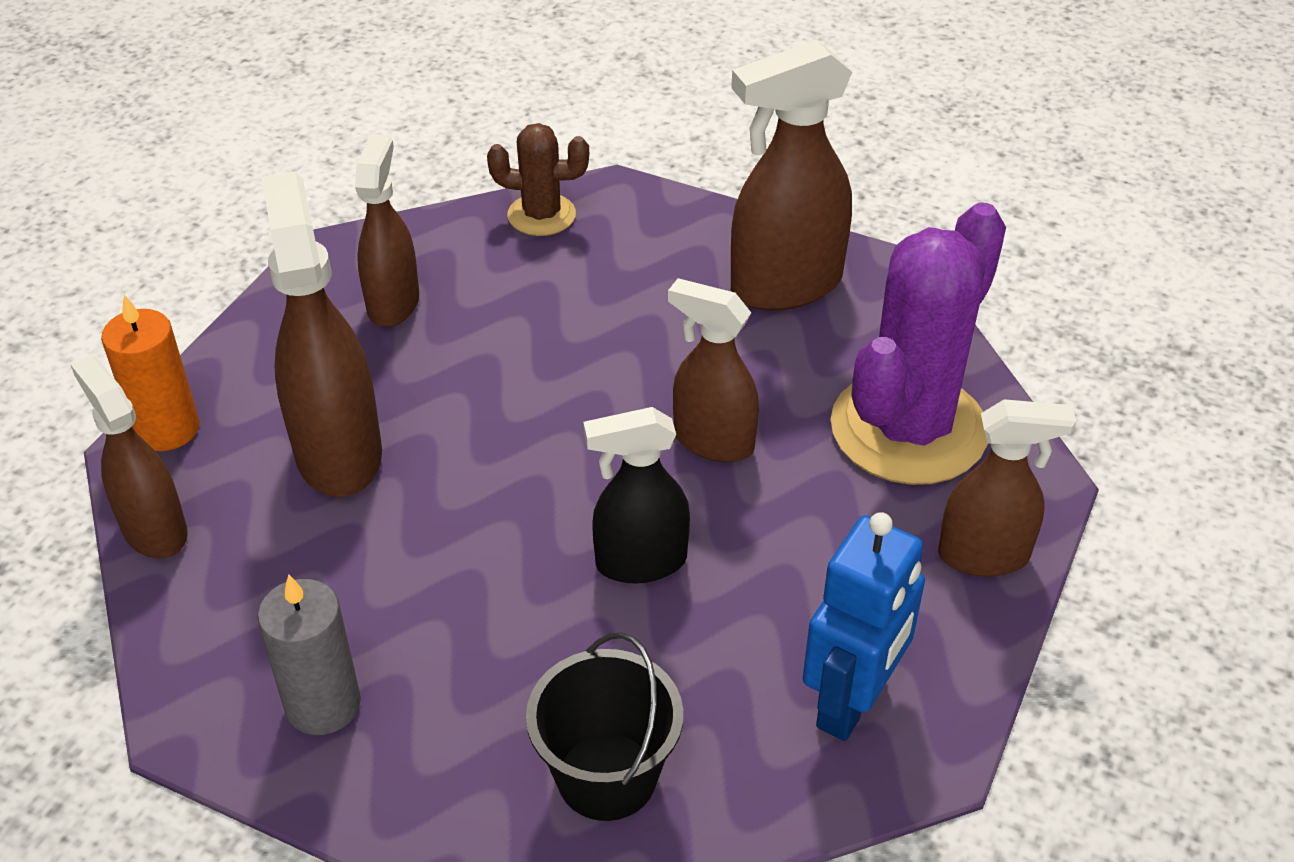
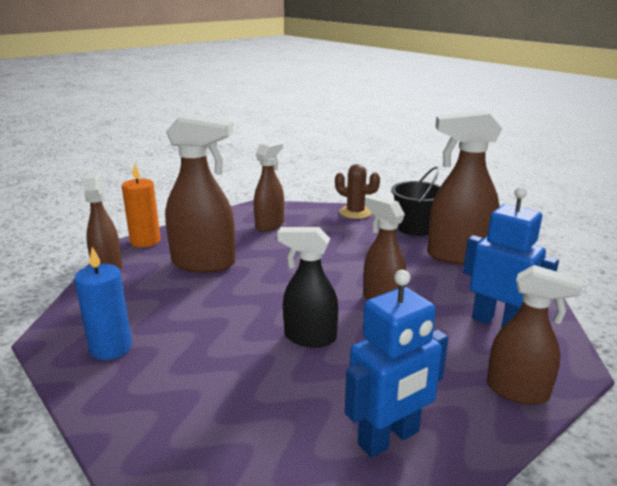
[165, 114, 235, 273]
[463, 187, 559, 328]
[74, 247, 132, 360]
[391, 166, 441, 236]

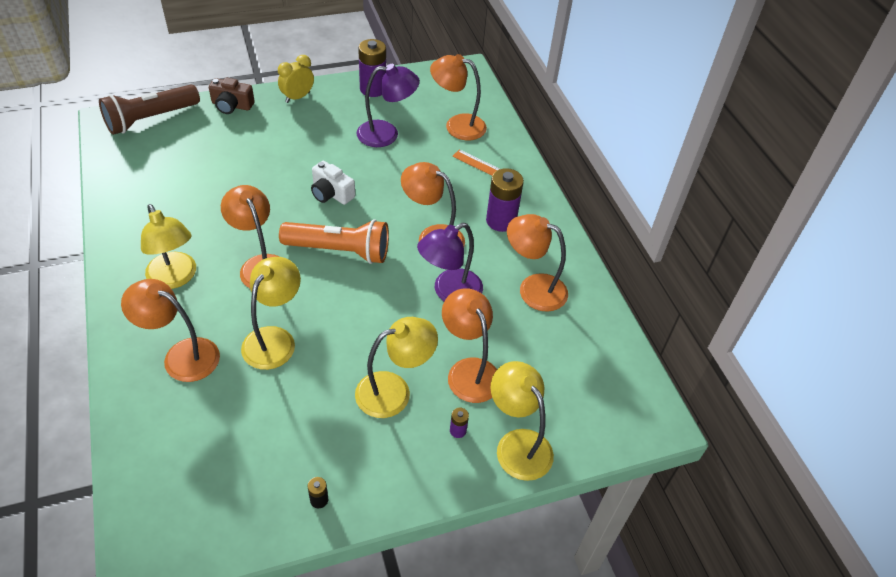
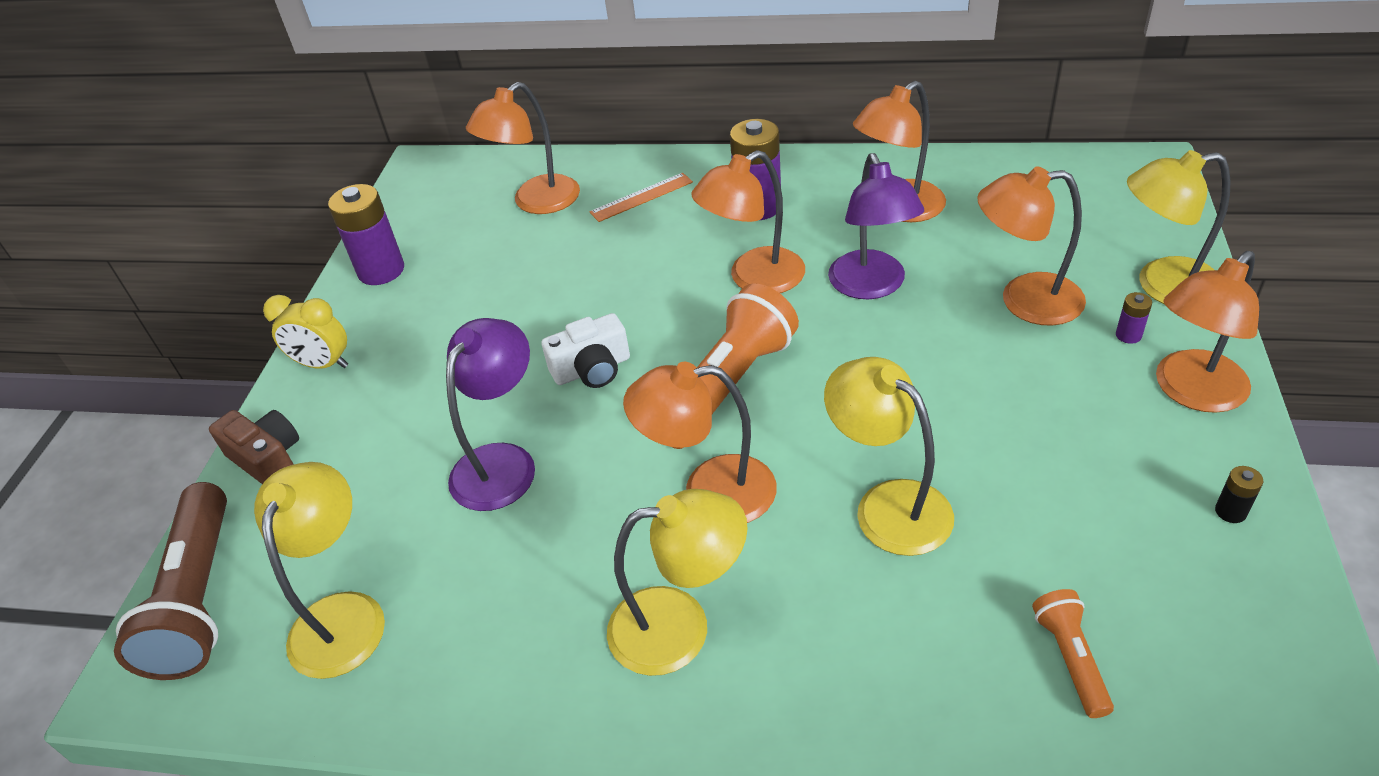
[263, 295, 348, 369]
[446, 318, 535, 511]
[209, 410, 299, 484]
[1156, 251, 1259, 413]
[254, 462, 385, 679]
[1032, 589, 1114, 718]

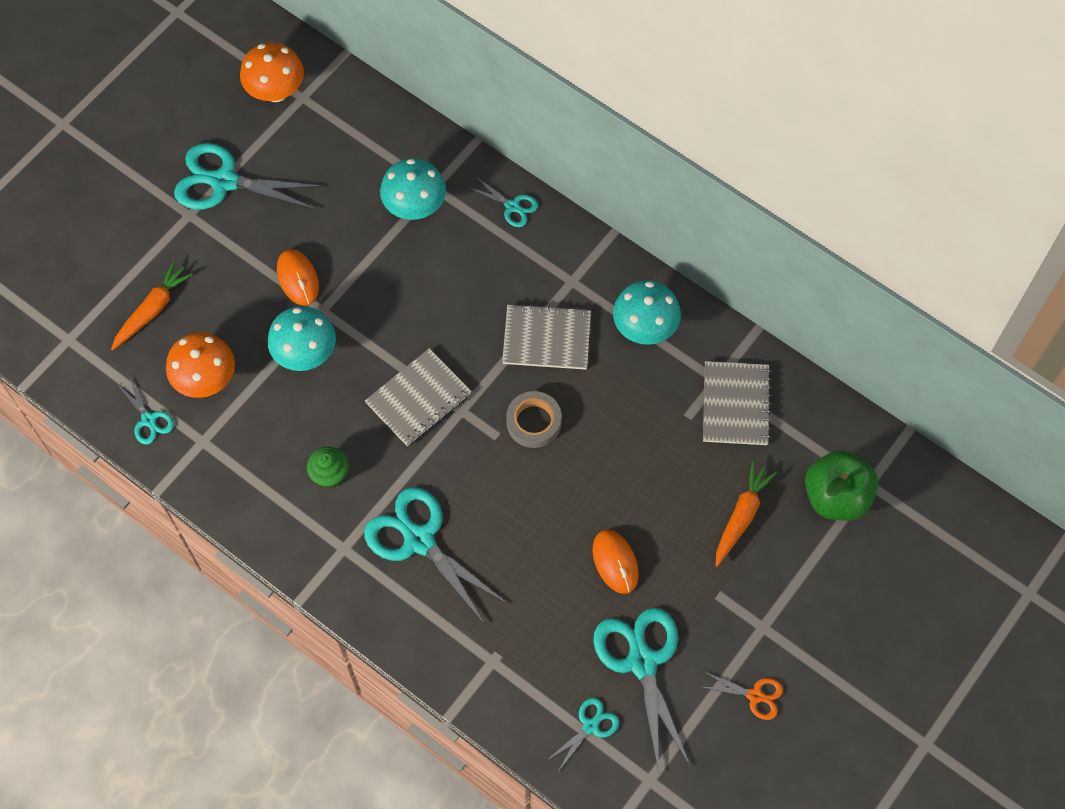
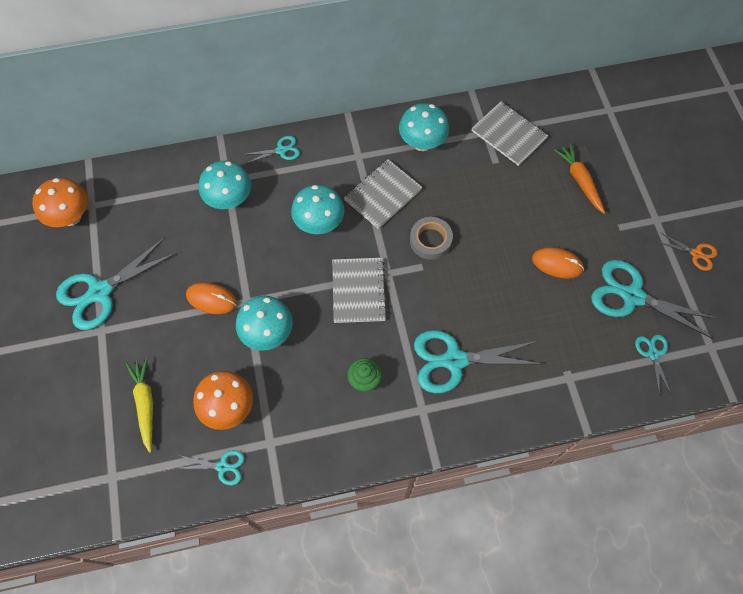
[126, 358, 153, 453]
[805, 450, 878, 521] (first image)
[657, 232, 717, 271]
[291, 185, 344, 234]

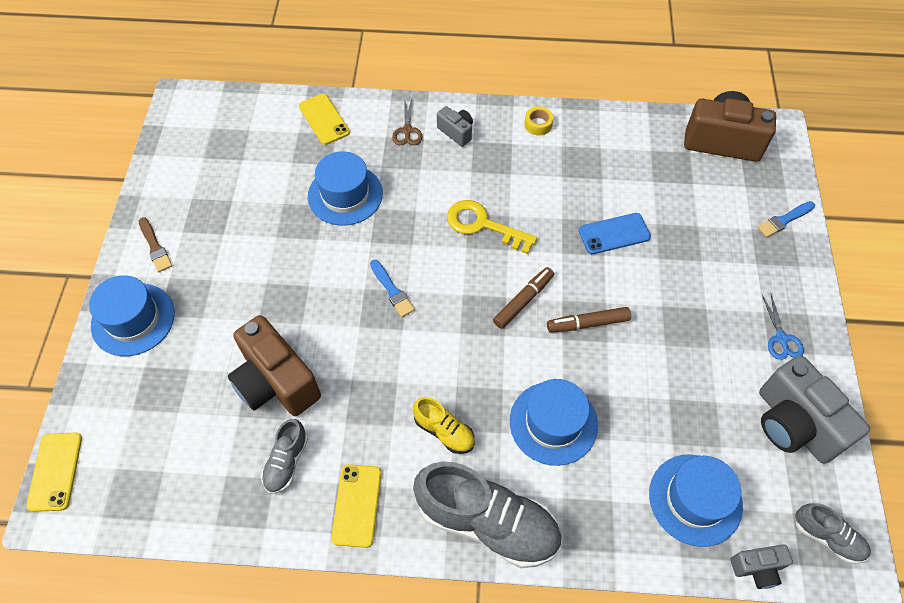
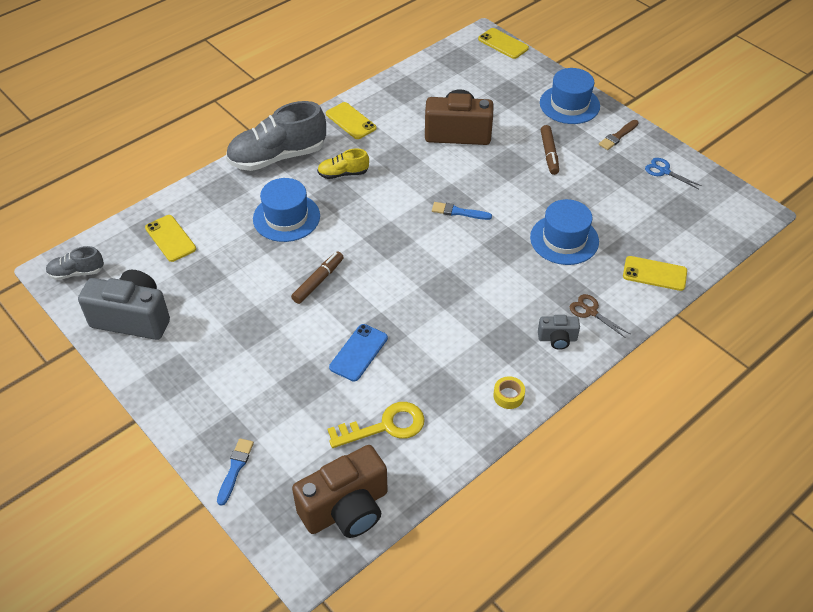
[327, 402, 425, 448]
[599, 120, 639, 150]
[541, 125, 559, 175]
[645, 158, 702, 189]
[261, 419, 308, 494] (first image)
[145, 215, 196, 262]
[730, 544, 793, 589] (first image)

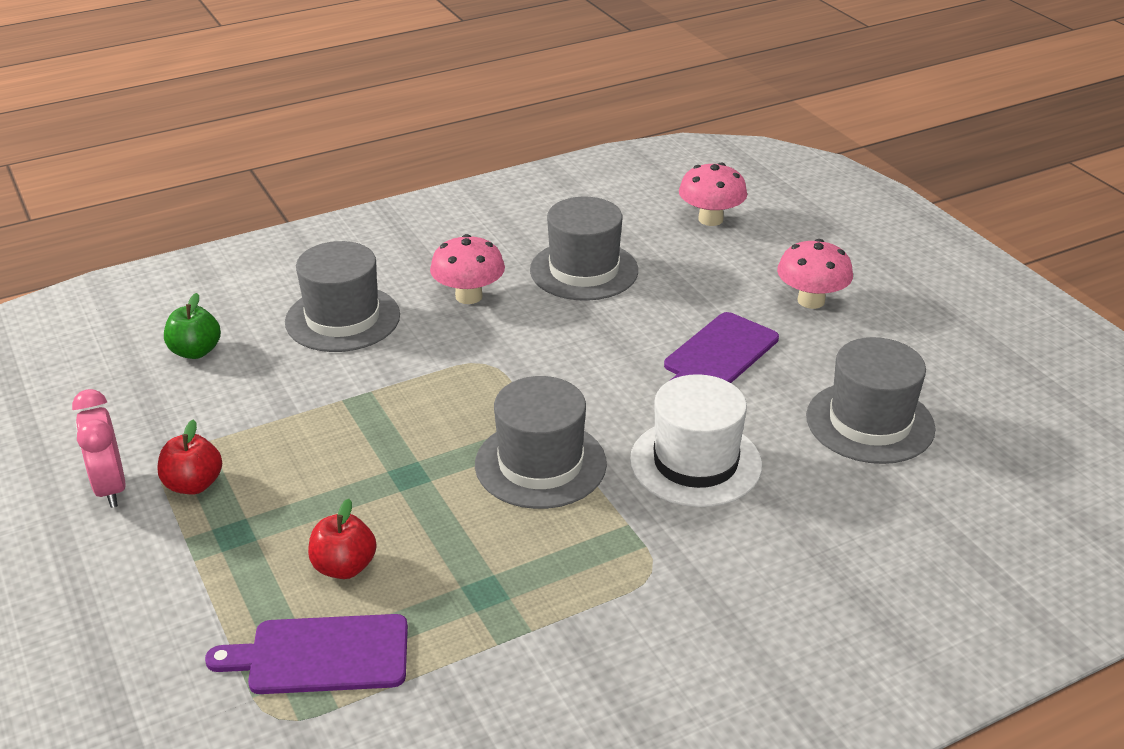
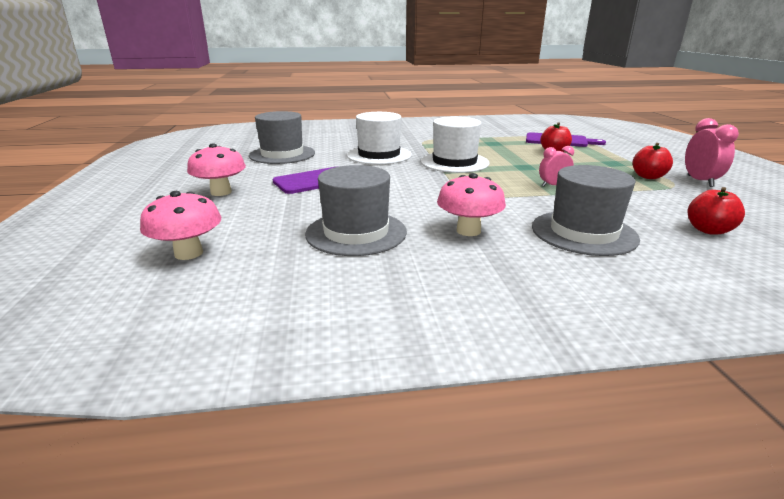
[688, 187, 745, 235]
[420, 117, 490, 173]
[539, 146, 574, 187]

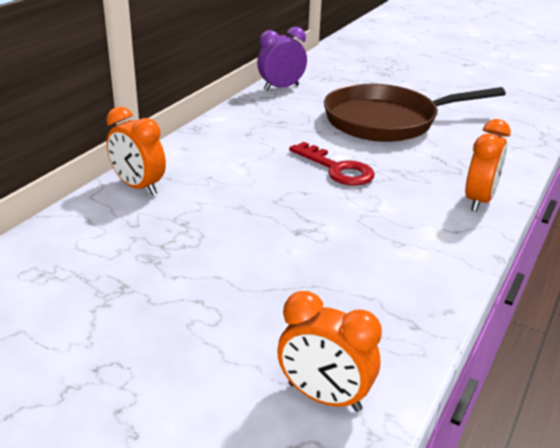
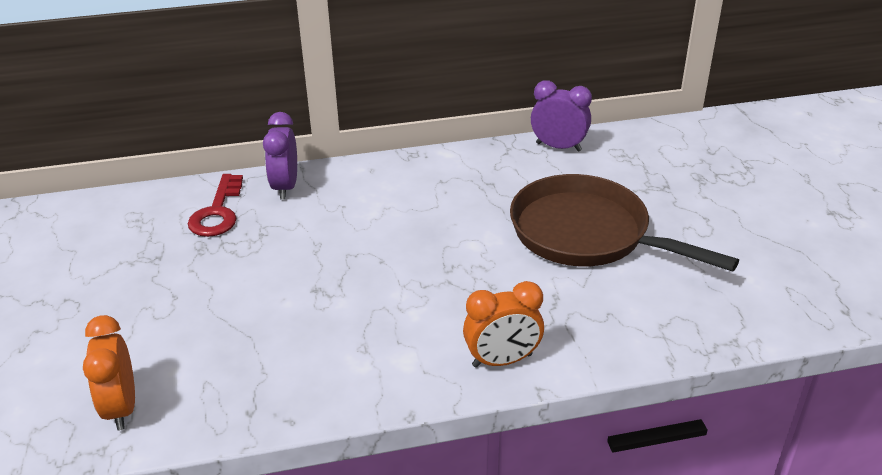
[263, 112, 297, 200]
[188, 174, 243, 237]

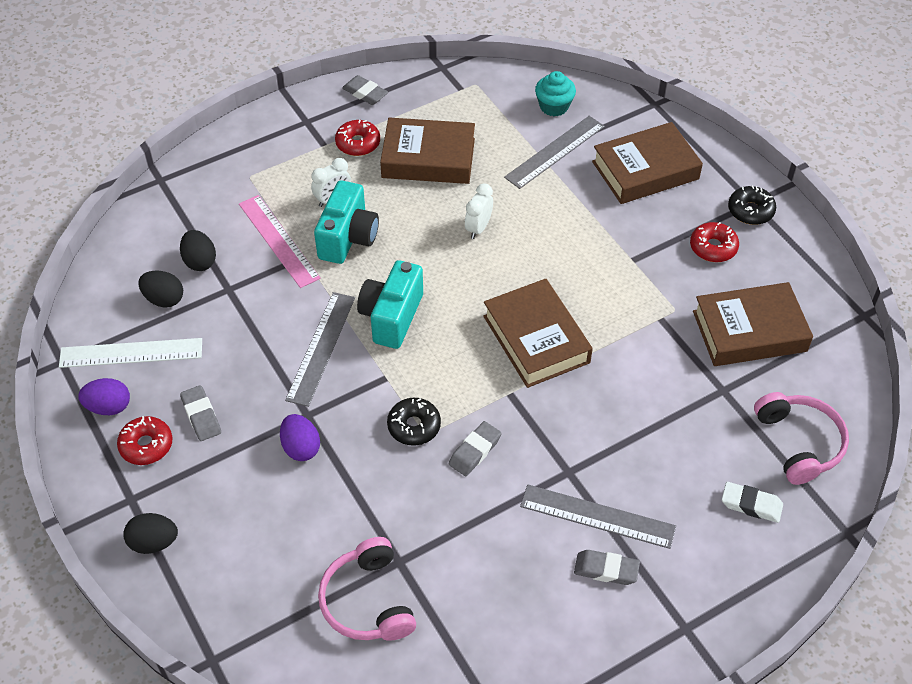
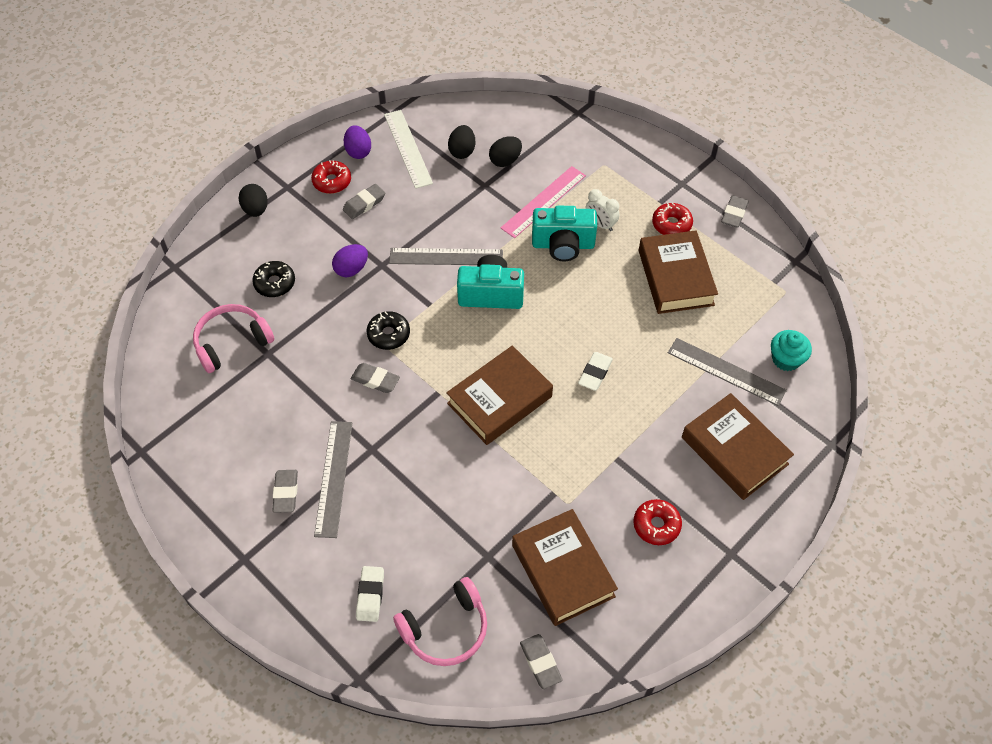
[465, 183, 493, 239] (first image)
[252, 261, 295, 297]
[578, 352, 613, 391]
[520, 634, 562, 689]

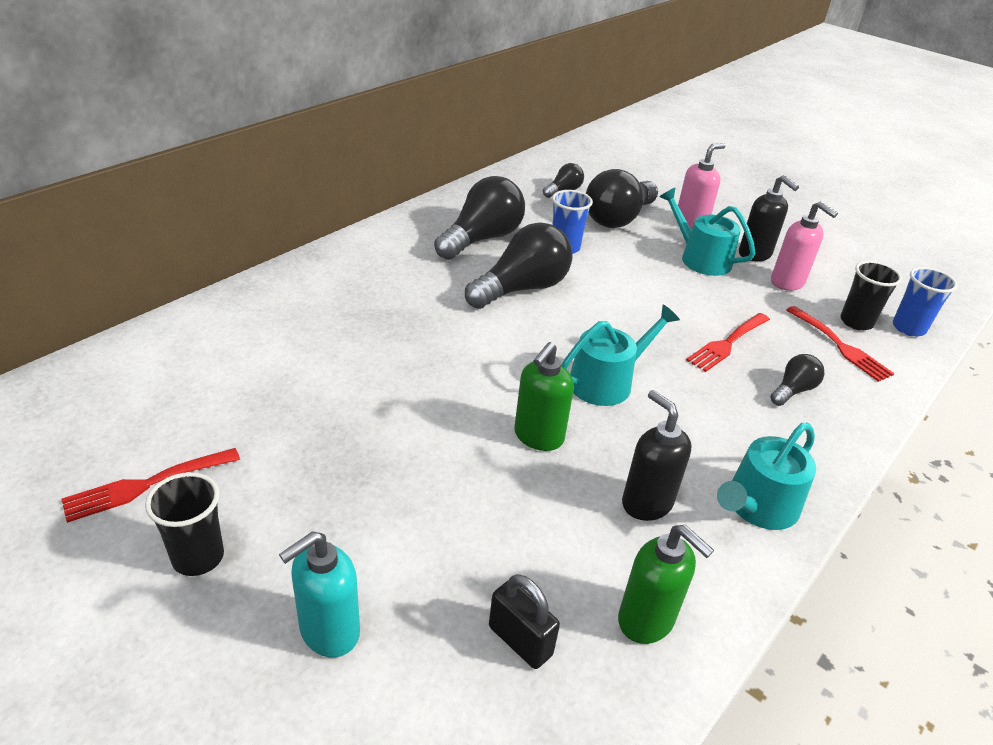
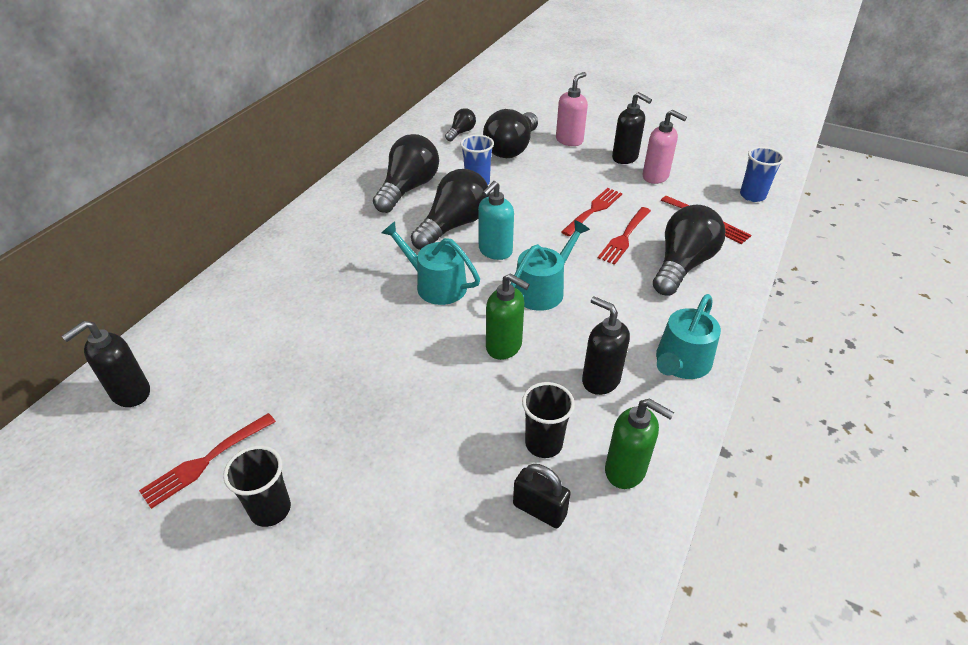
[382, 221, 480, 305]
[522, 382, 575, 458]
[486, 273, 530, 360]
[653, 205, 725, 296]
[478, 181, 514, 260]
[561, 188, 622, 236]
[61, 321, 150, 407]

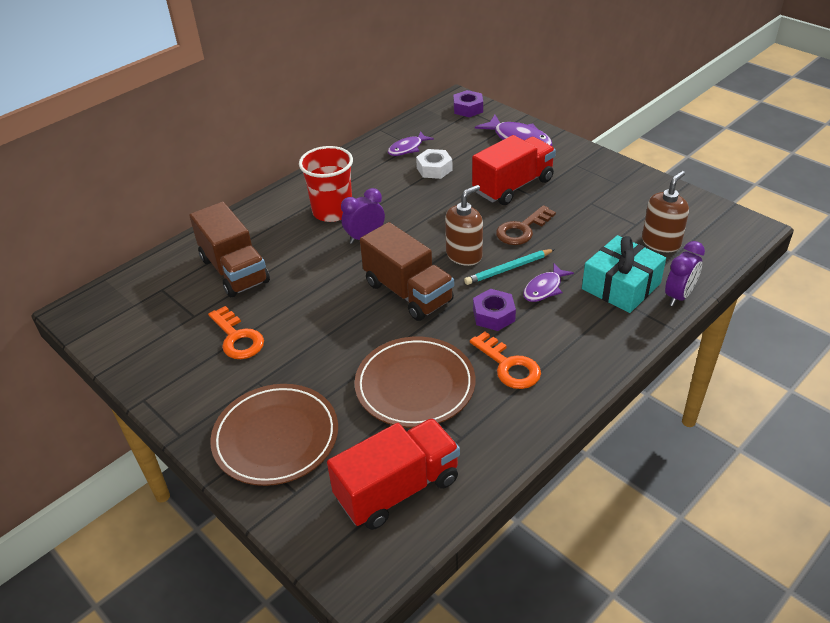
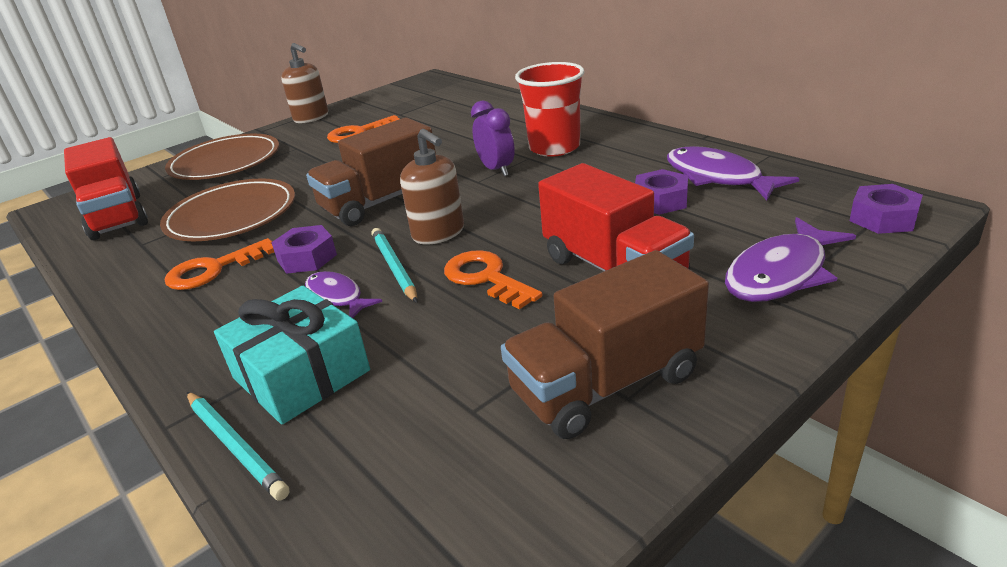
[667, 146, 800, 200]
[635, 169, 688, 215]
[281, 43, 328, 123]
[501, 250, 709, 439]
[444, 250, 542, 310]
[187, 392, 289, 501]

